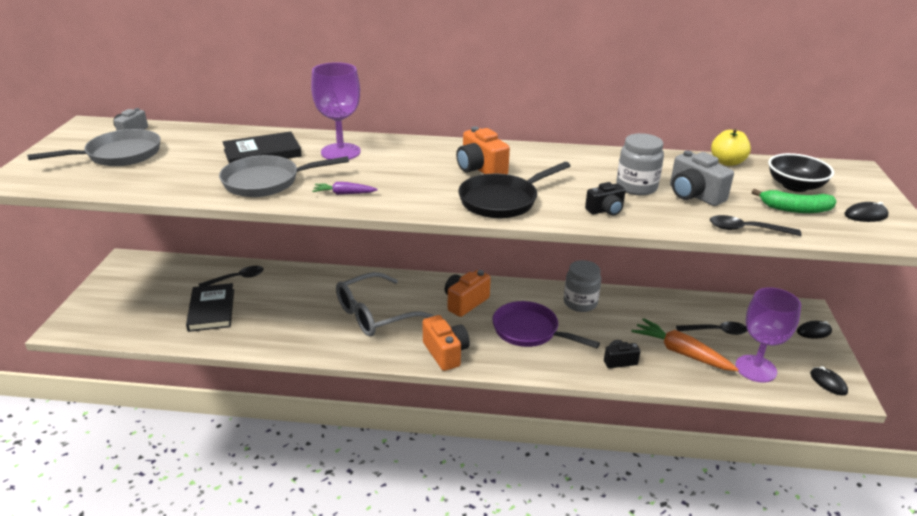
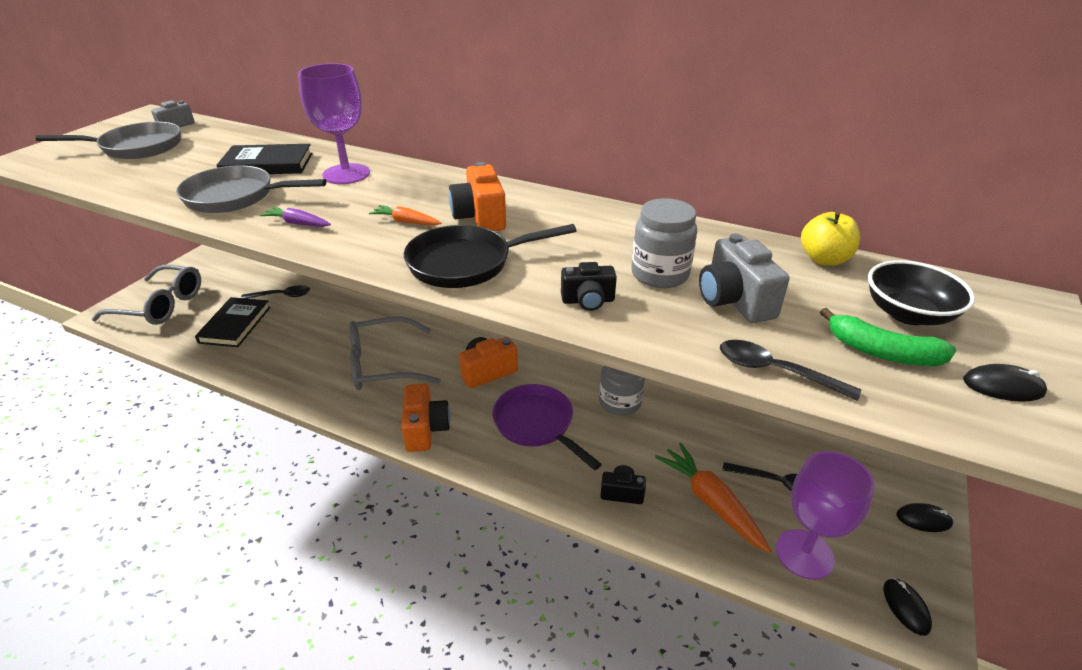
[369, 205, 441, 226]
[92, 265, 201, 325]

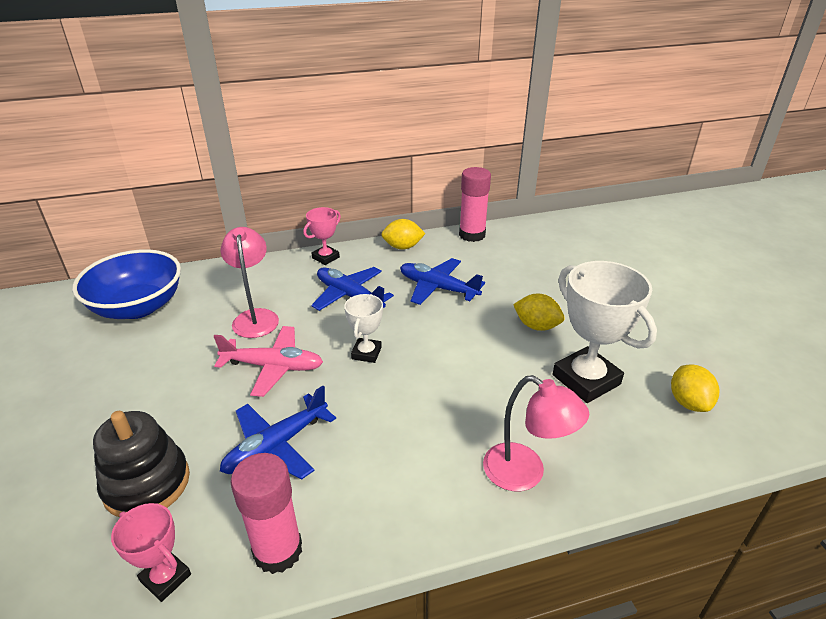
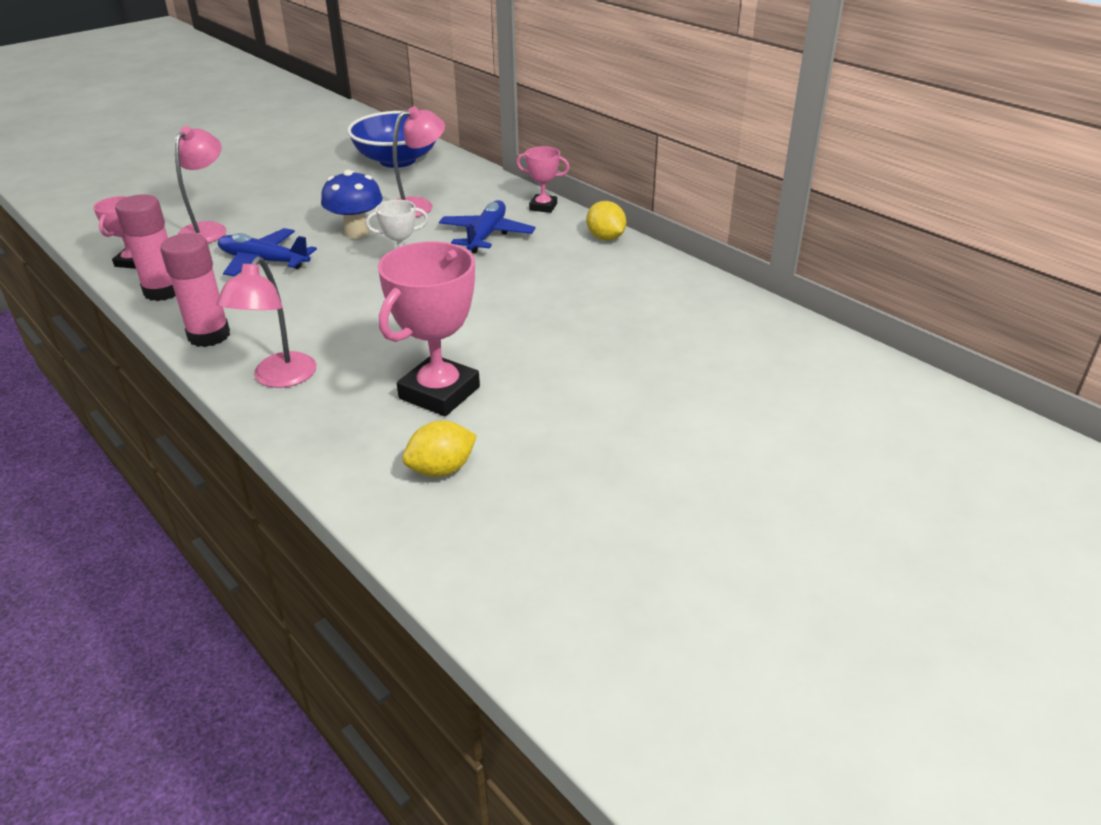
[160, 233, 230, 347]
[400, 258, 485, 305] (first image)
[378, 241, 480, 416]
[513, 294, 565, 331] (first image)
[321, 170, 383, 239]
[174, 126, 227, 243]

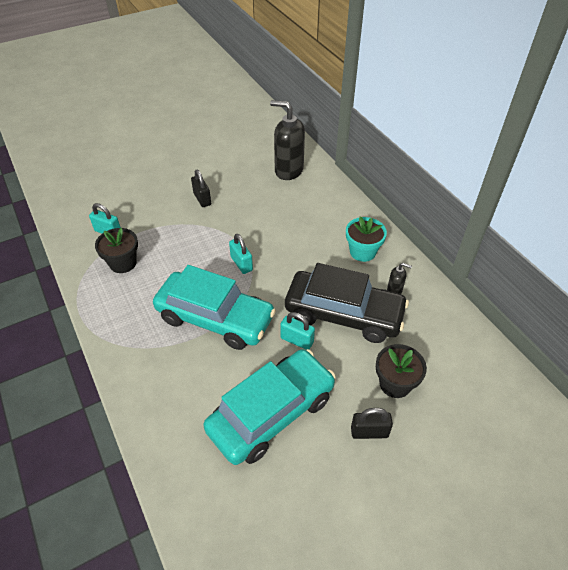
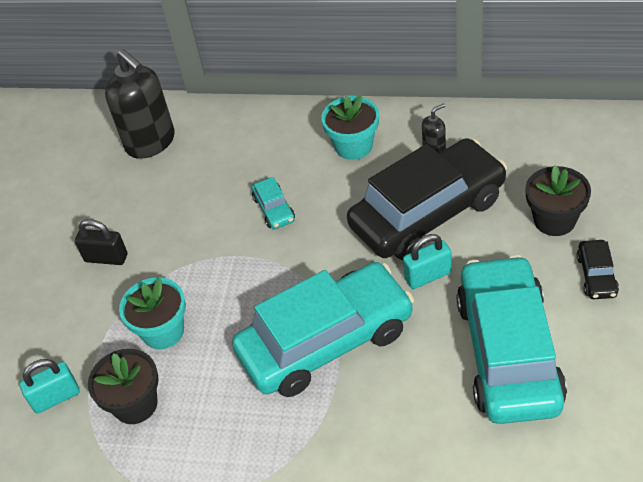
[105, 49, 175, 159]
[229, 234, 253, 274] (first image)
[577, 240, 619, 299]
[252, 177, 295, 229]
[119, 277, 186, 349]

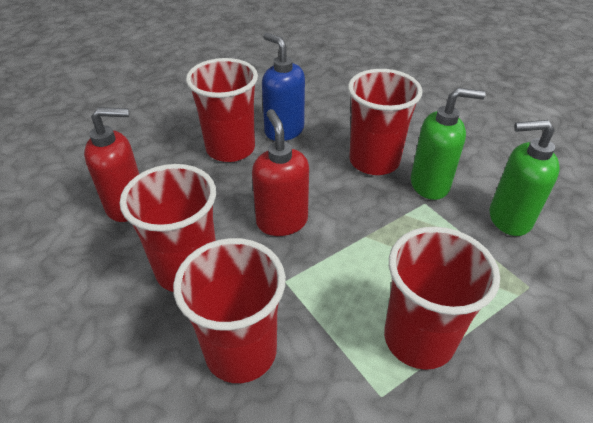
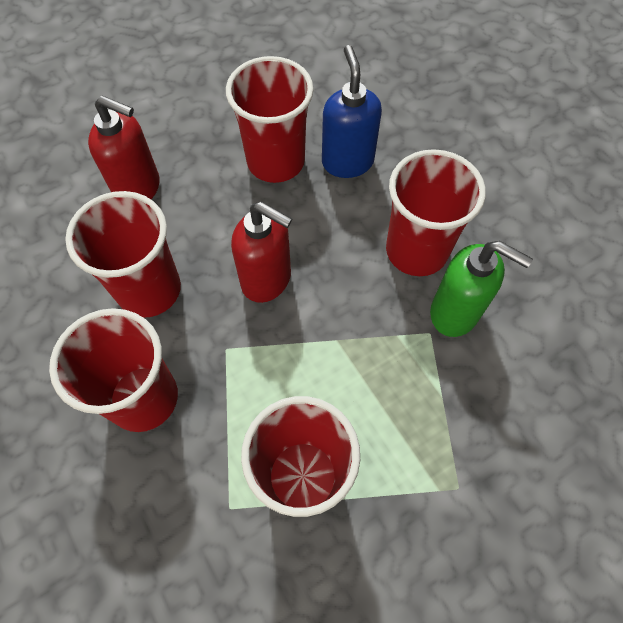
[231, 202, 292, 303]
[490, 120, 560, 236] (first image)

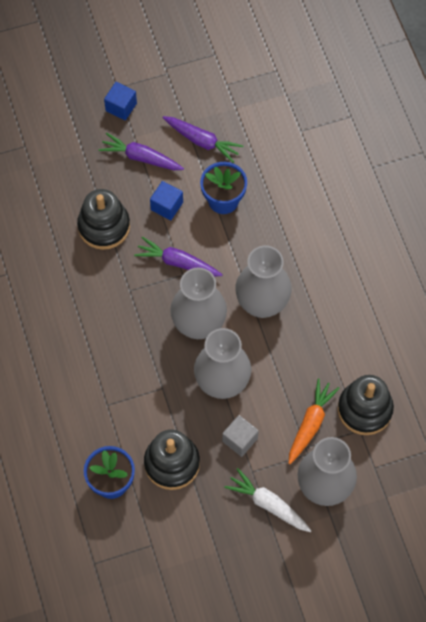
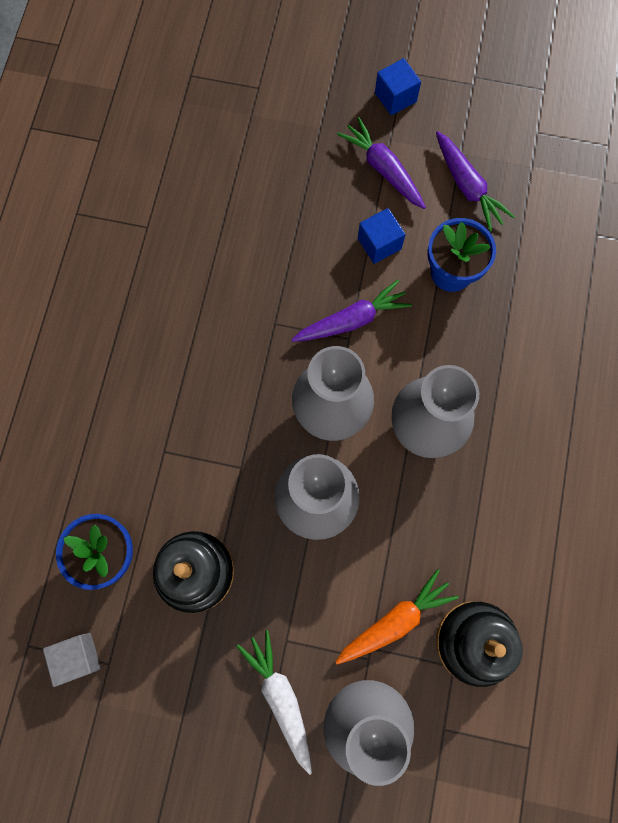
[77, 189, 130, 250] (first image)
[291, 280, 412, 342]
[43, 633, 101, 687]

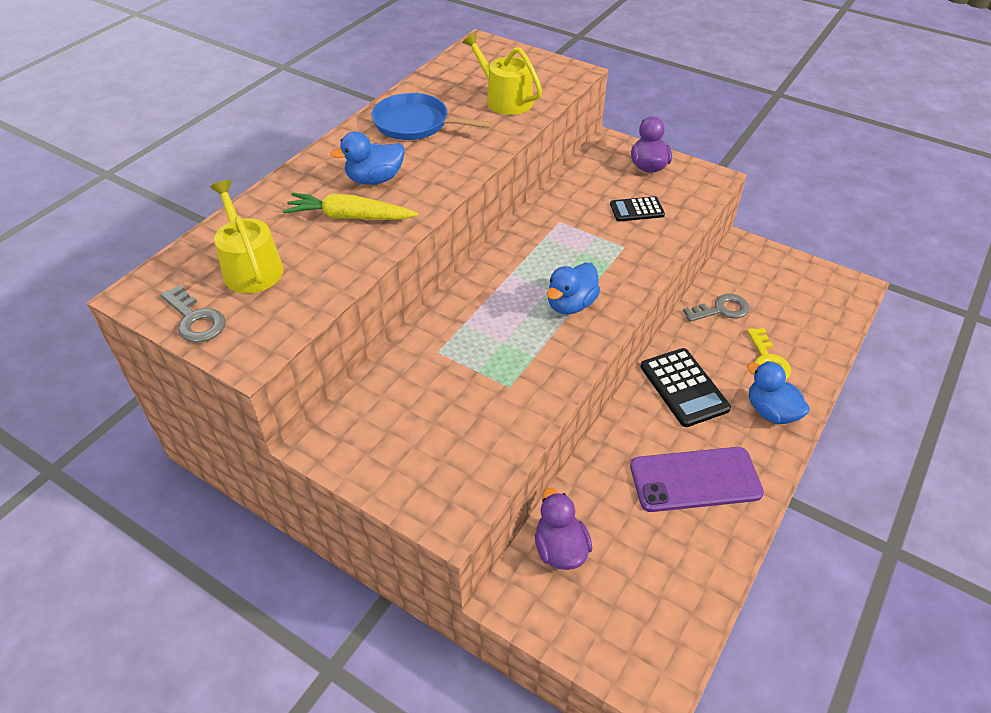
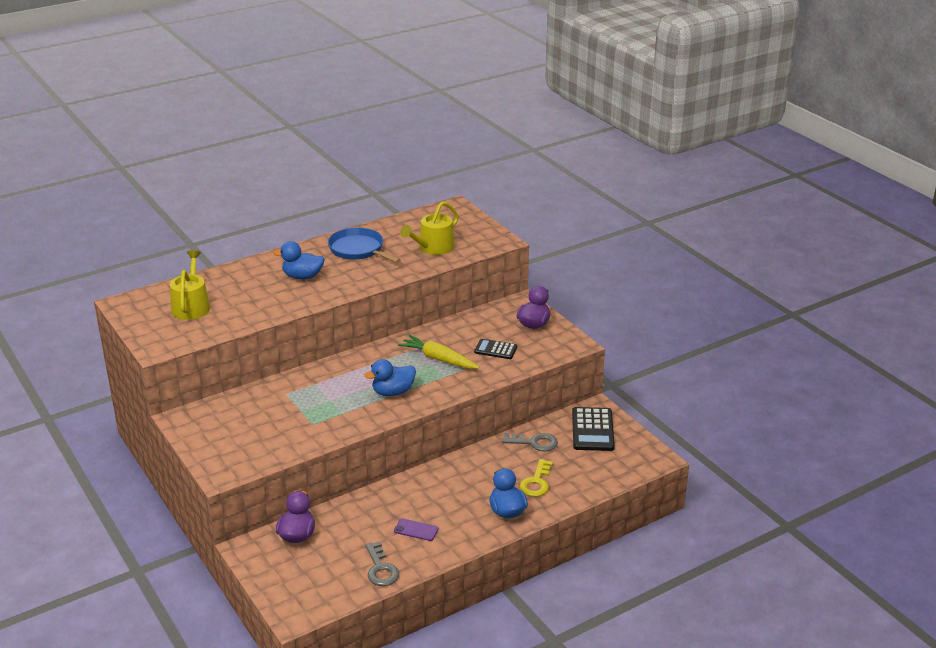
[400, 201, 459, 255]
[398, 335, 480, 369]
[365, 541, 399, 586]
[572, 407, 615, 451]
[394, 518, 439, 541]

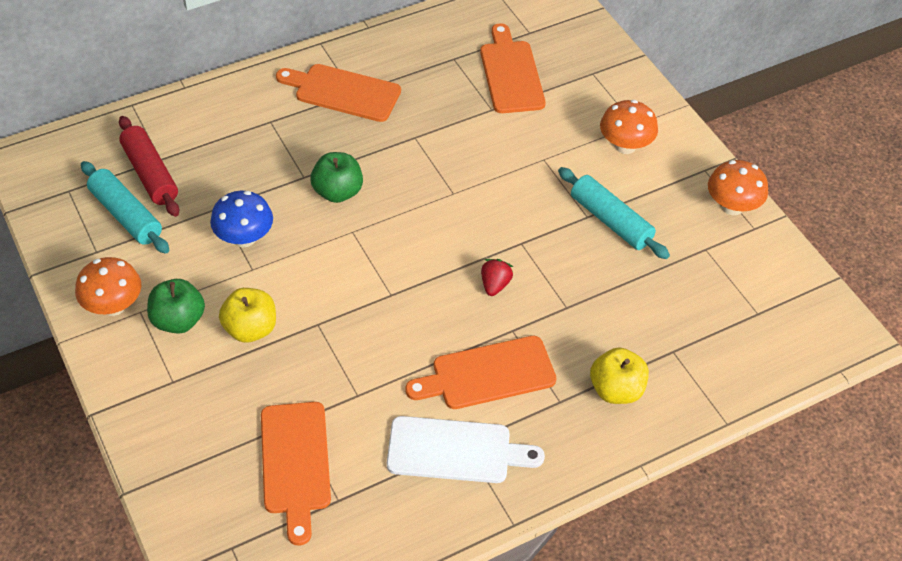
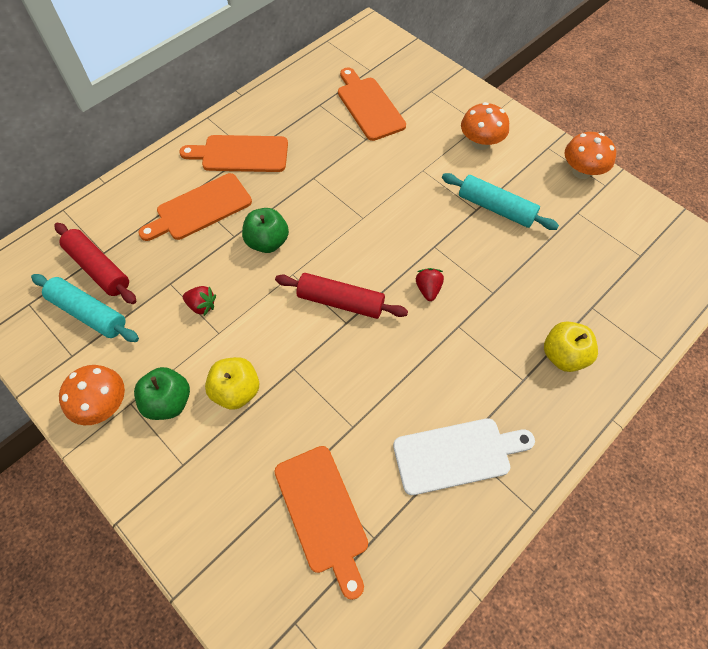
[183, 286, 216, 316]
[138, 173, 252, 241]
[275, 273, 408, 319]

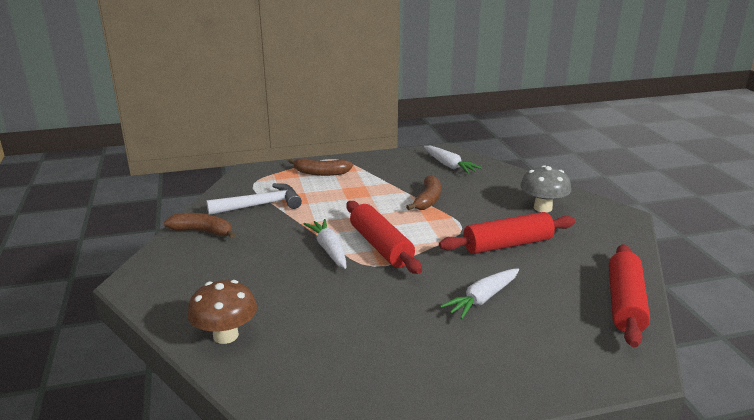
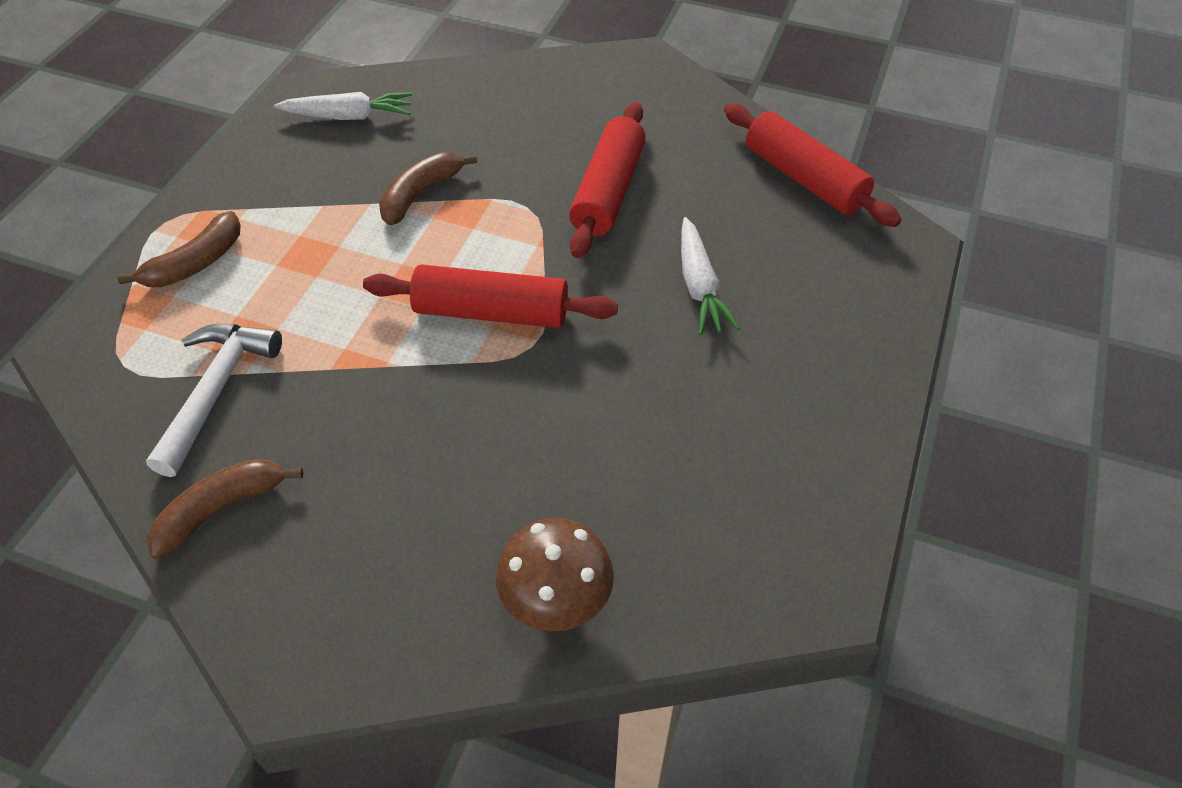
[520, 165, 571, 212] (first image)
[379, 153, 477, 226]
[304, 219, 347, 269] (first image)

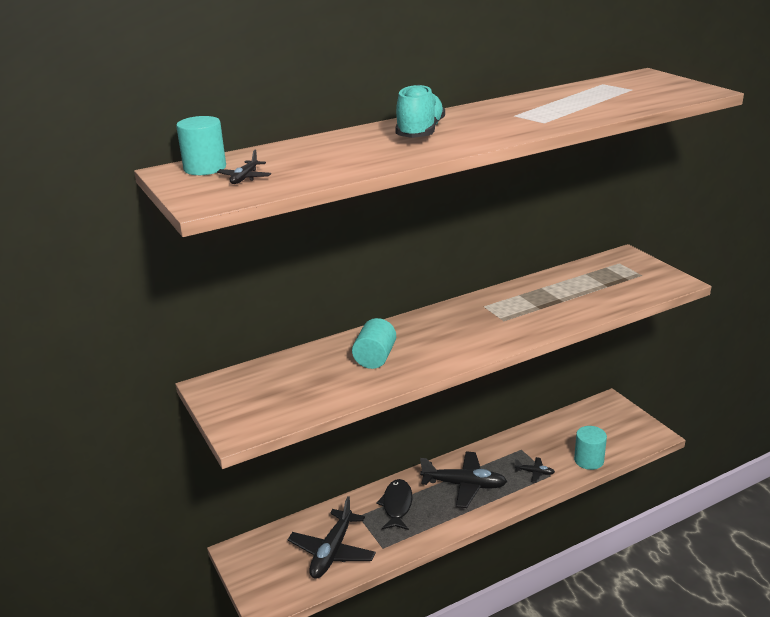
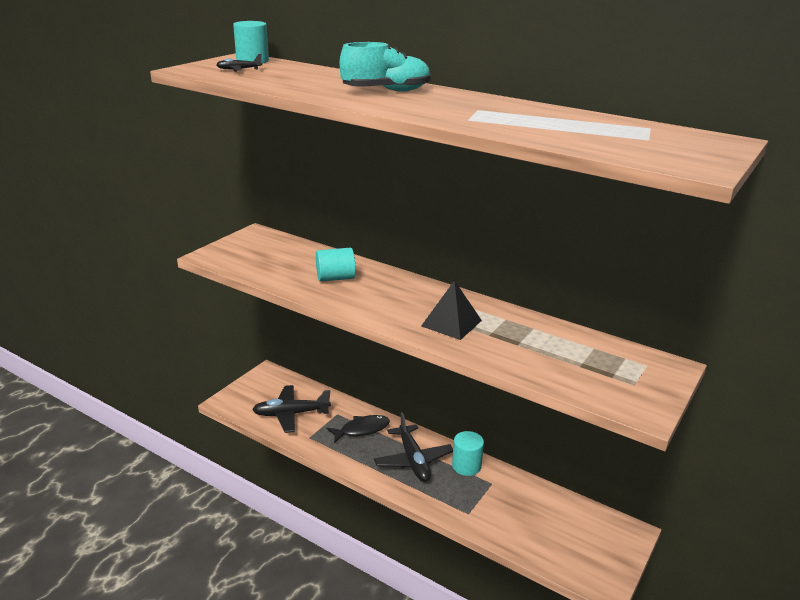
[452, 431, 484, 476]
[515, 457, 555, 483] (first image)
[421, 280, 482, 340]

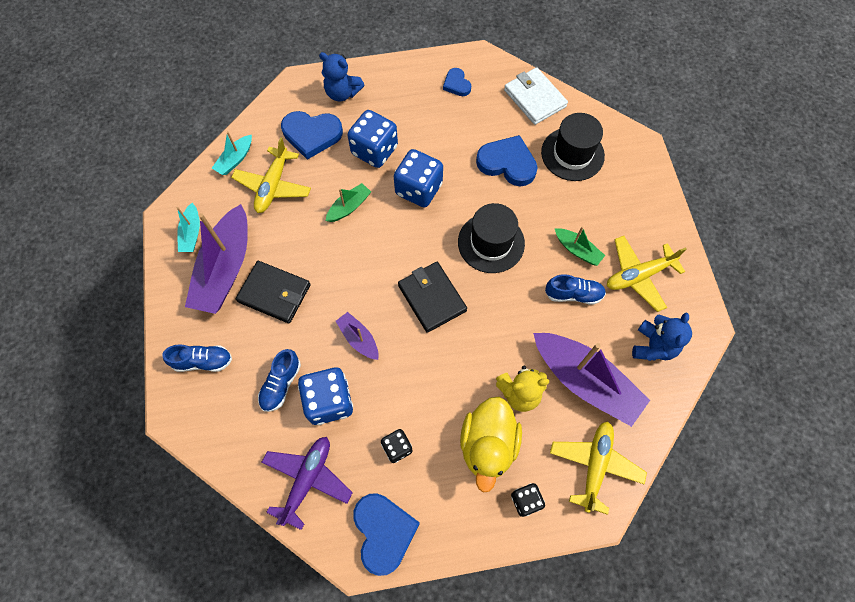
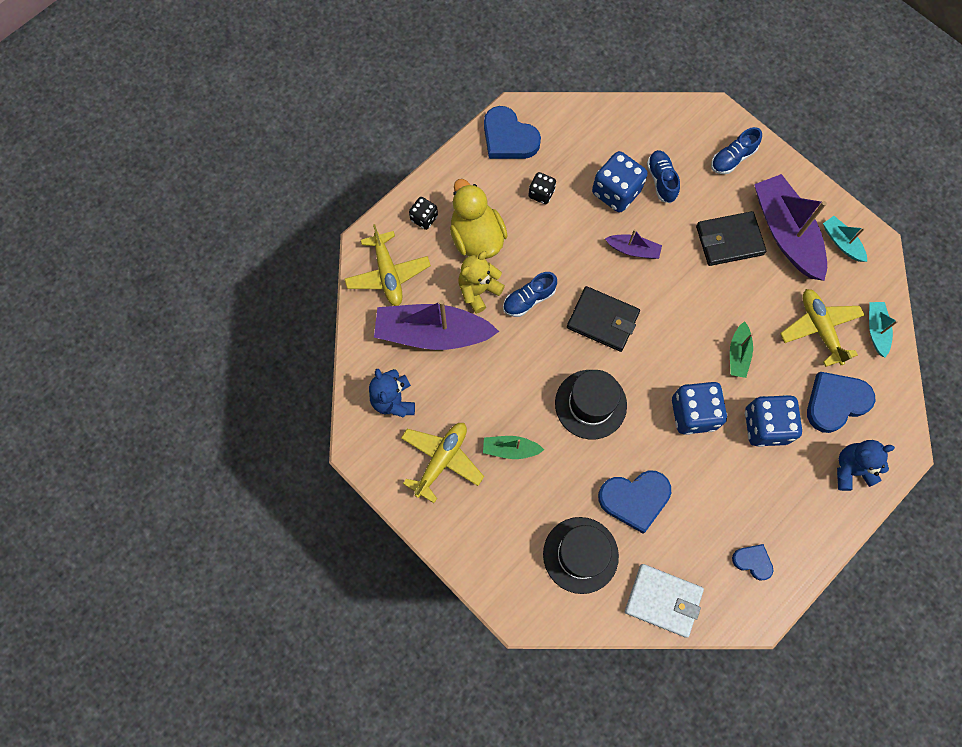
[503, 272, 557, 317]
[262, 437, 353, 530] (first image)

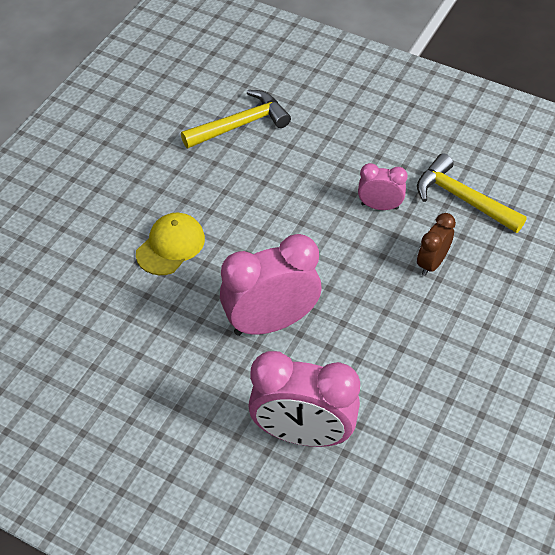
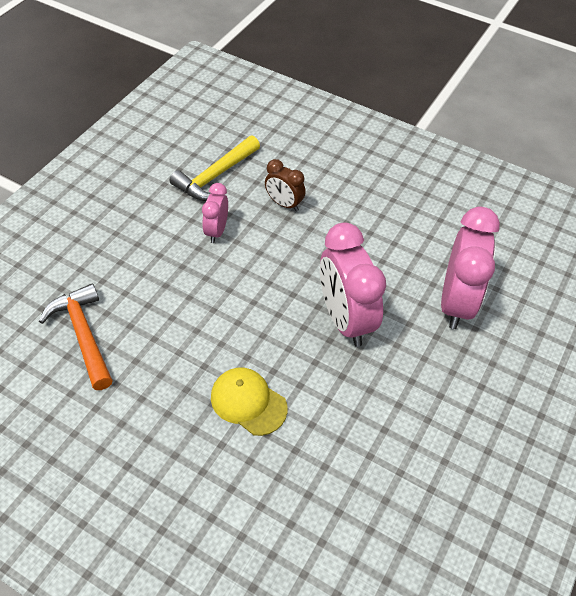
[39, 283, 113, 390]

